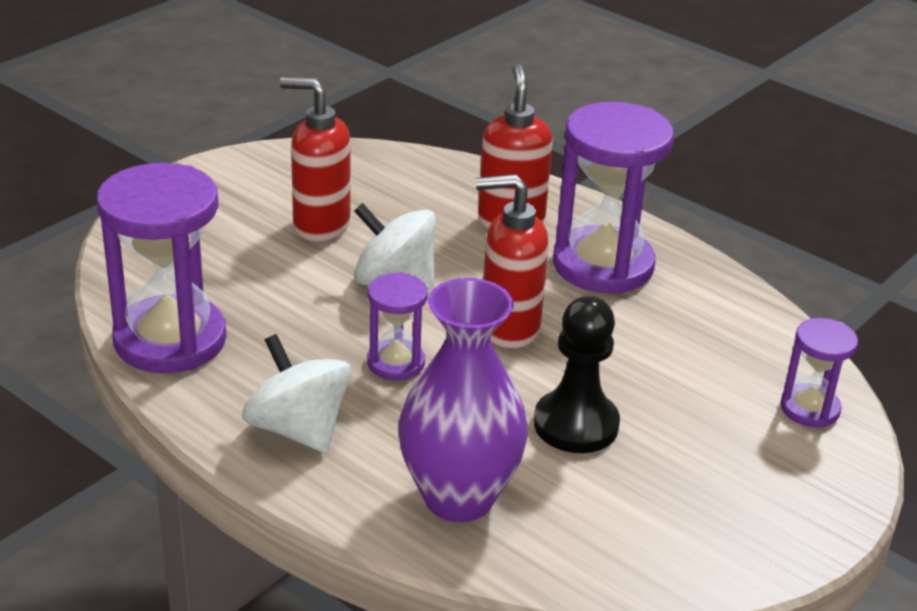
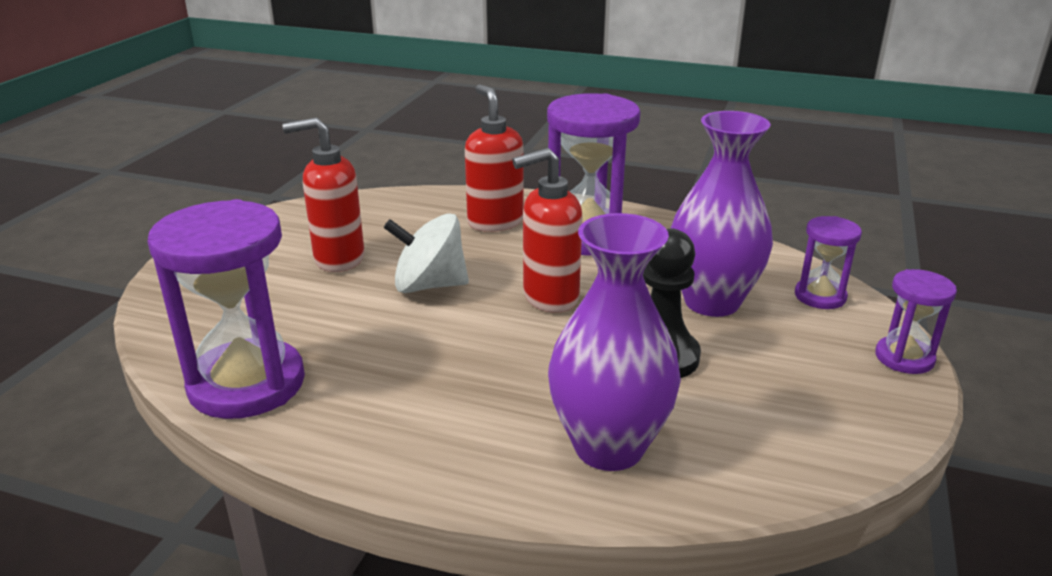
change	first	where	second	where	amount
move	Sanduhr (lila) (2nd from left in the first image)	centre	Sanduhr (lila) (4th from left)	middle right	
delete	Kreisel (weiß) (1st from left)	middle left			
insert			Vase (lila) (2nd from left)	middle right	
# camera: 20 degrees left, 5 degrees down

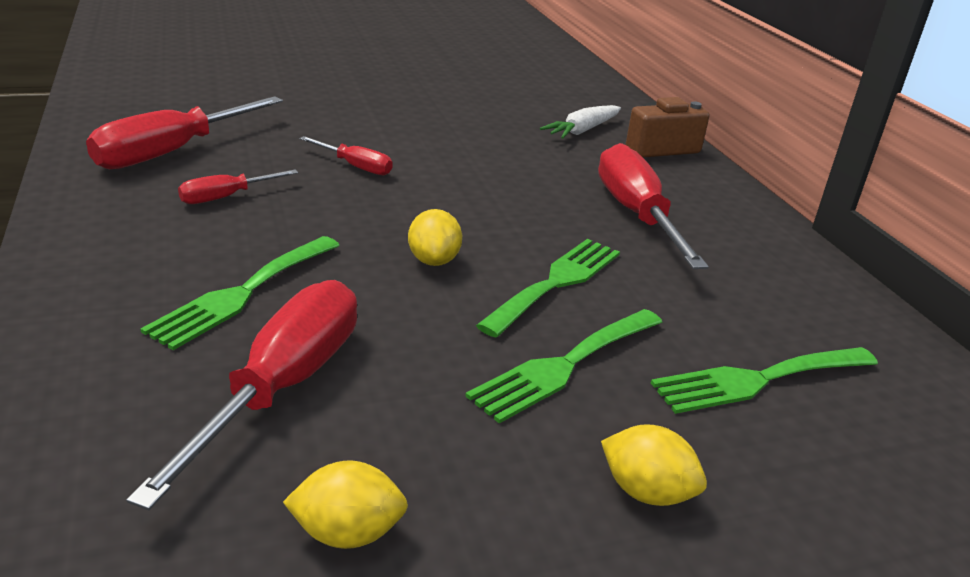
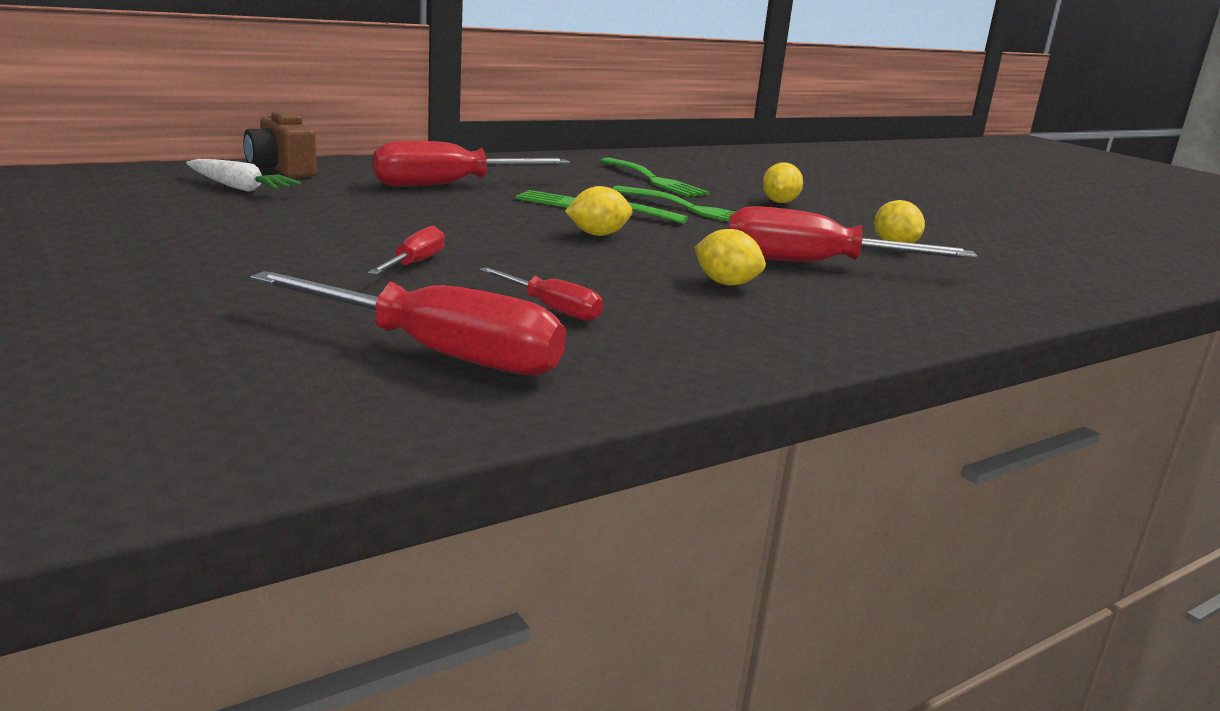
change	first	where	second	where	amount
replace	Gabel (grün) (1st from left)	middle left	Zitrone (gelb) (2nd from left)	centre	
# camera: 105 degrees left, 10 degrees down

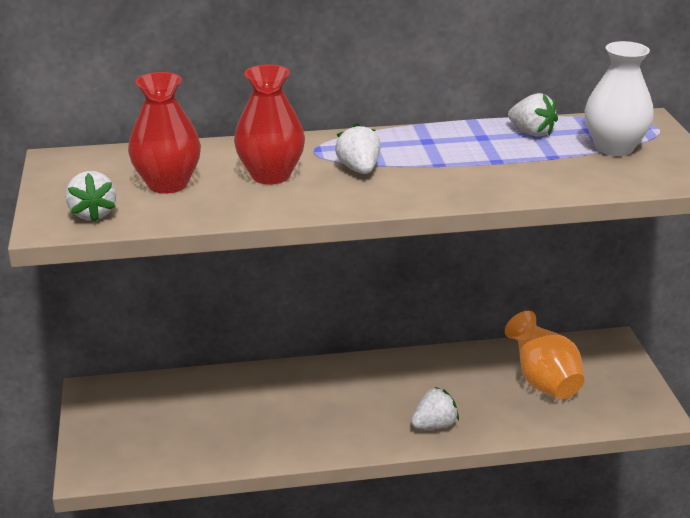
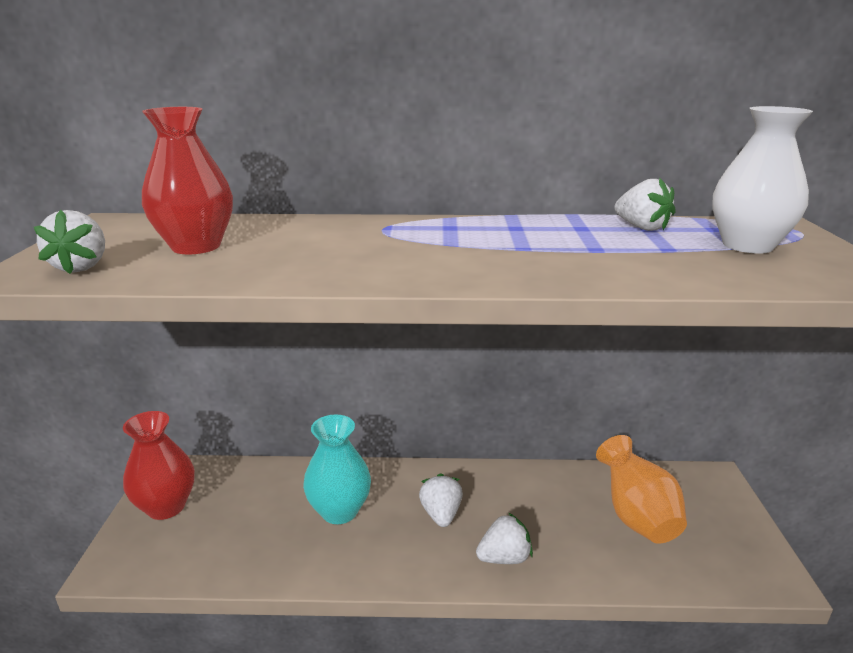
change	first	where	second	where	amount
move	Vase (rot) (2nd from left in the first image)	top centre	Vase (rot) (1st from left)	bottom left	
move	Erdbeere (weiß) (2nd from left)	top centre		bottom centre	
insert			Vase (türkis)	bottom centre	
# camera: 10 degrees right, 5 degrees down

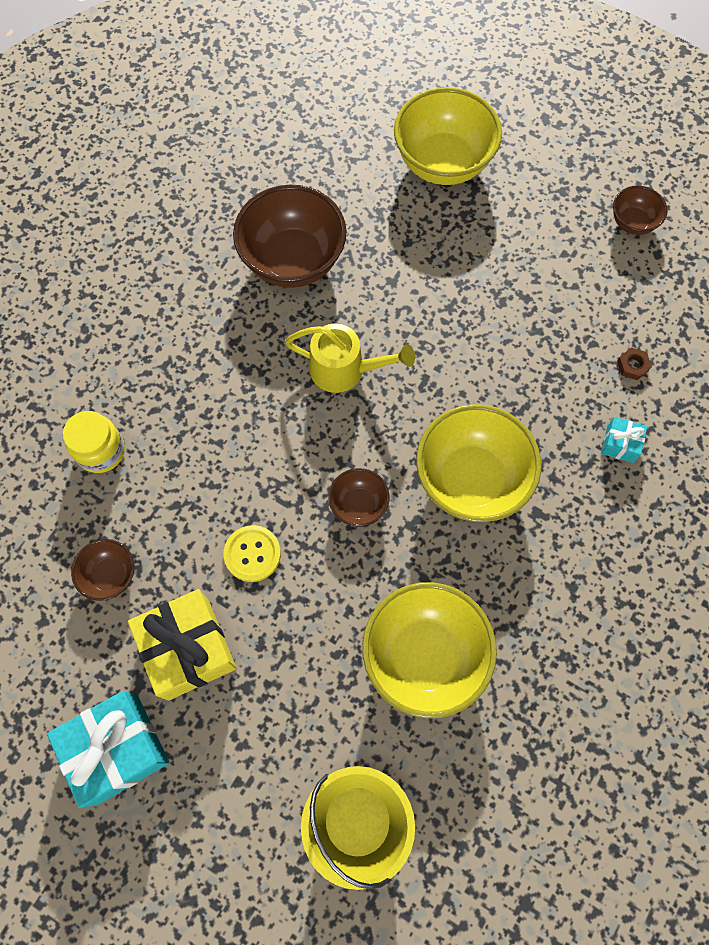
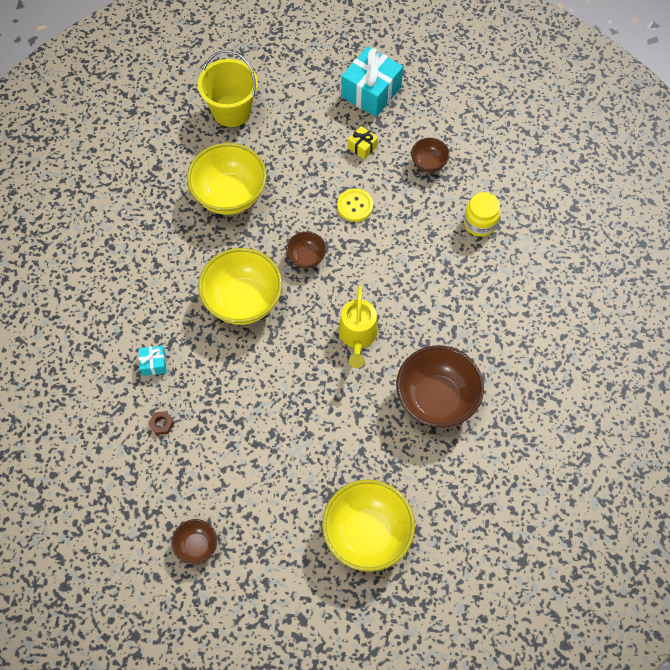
change	first	where	second	where	amount
rotate	Gießkanne (gelb)	centre		centre	75 degrees counterclockwise
resize	Geschenk (gelb)	bottom left		top centre	x0.47
# camera: 155 degrees right, 5 degrees down

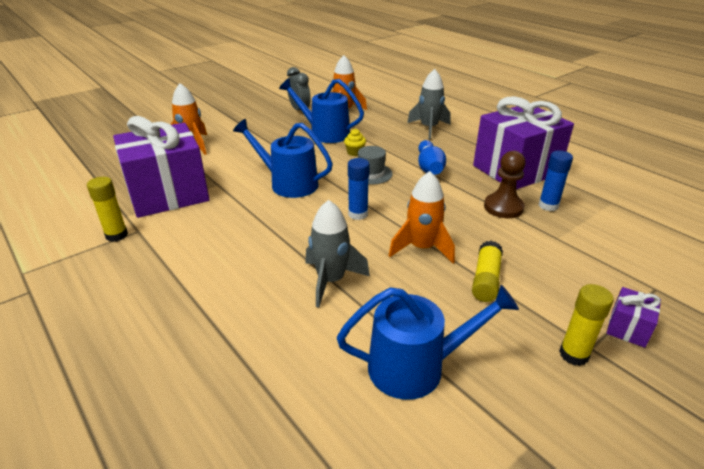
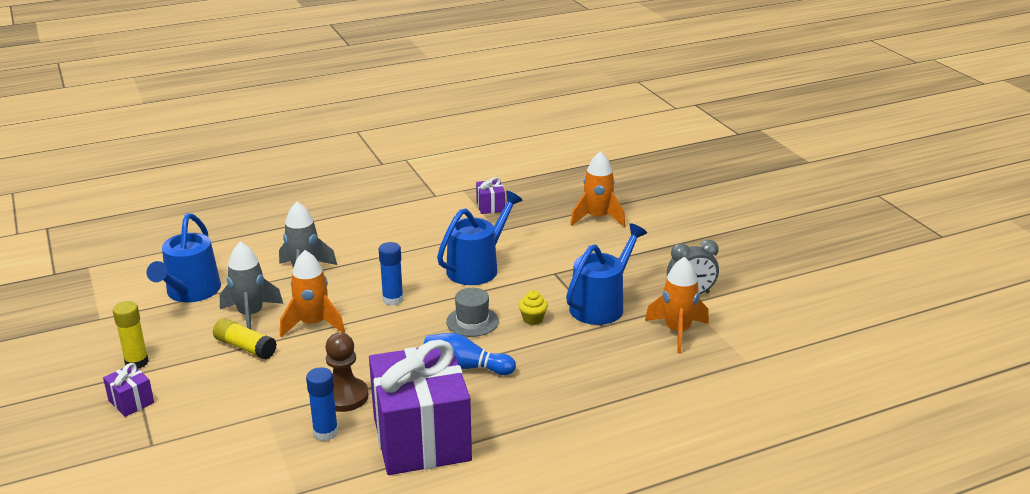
change	first	where	second	where	amount
move	Rakete (grau) (2nd from left in the first image)	top centre	Rakete (grau) (1st from left)	middle left	
resize	Geschenk (lila) (1st from left in the first image)	middle left	Geschenk (lila) (3rd from left)	centre	x0.40
delete	Klebestift (gelb) (1st from left)	middle left			
# camera: 105 degrees right, 5 degrees down

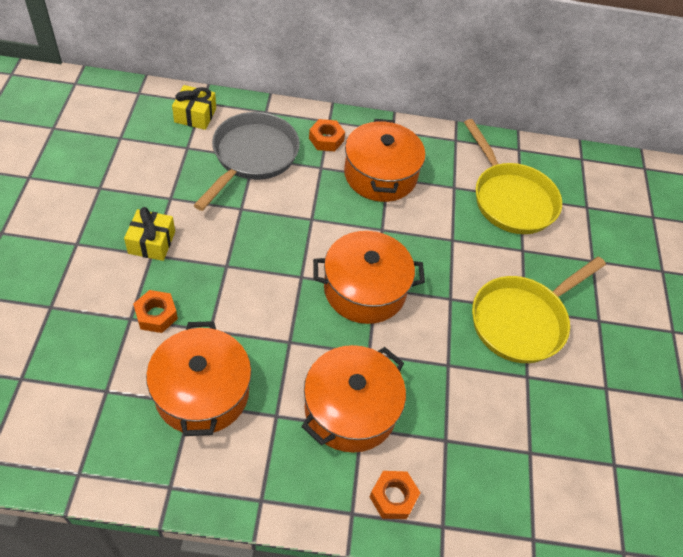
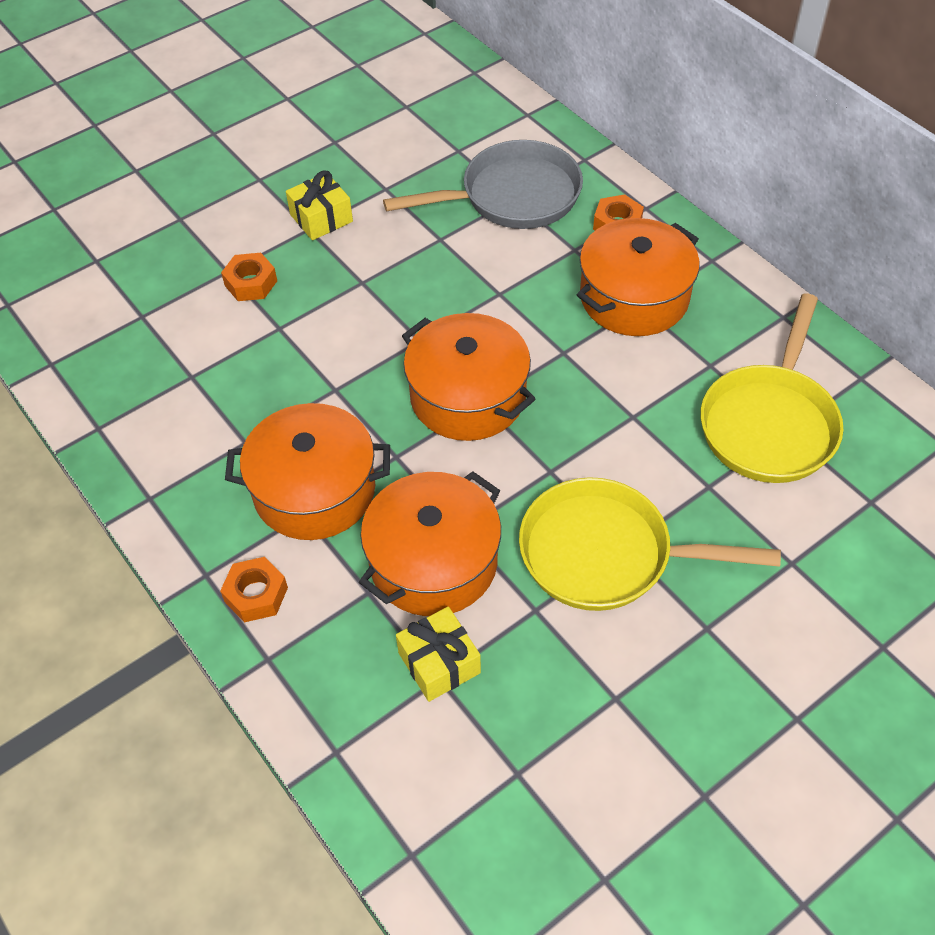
change	first	where	second	where	amount
move	Geschenk (gelb) (2nd from left)	top left		bottom centre	
move	Kochtopf (orange) (1st from left in the first image)	bottom left	Kochtopf (orange) (2nd from left)	centre	
# camera: 55 degrees right, 0 degrees up

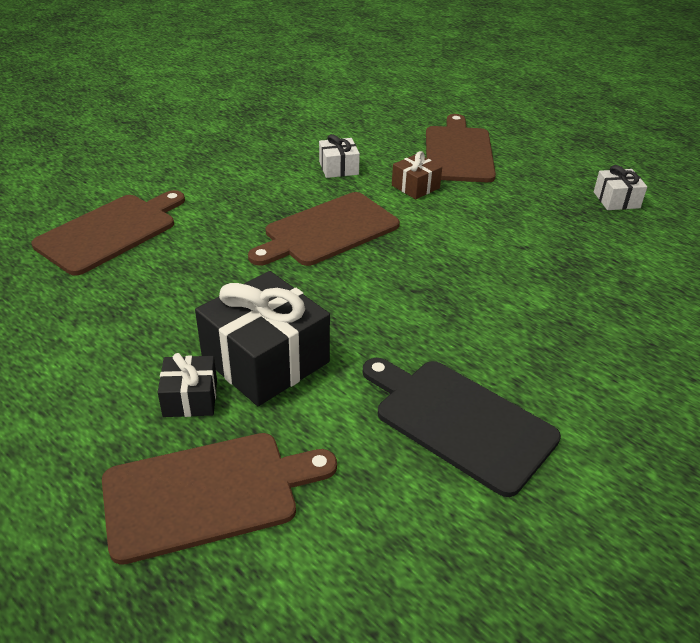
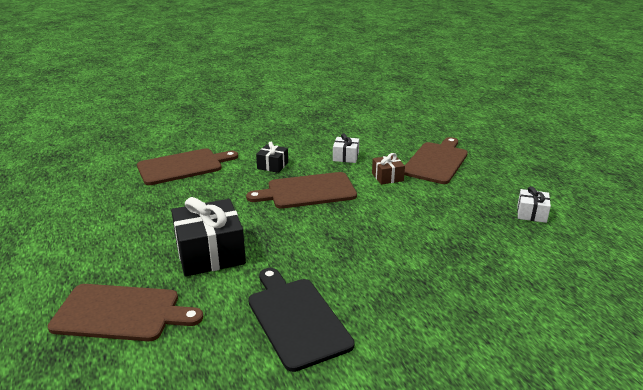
change	first	where	second	where	amount
move	Geschenk (schwarz) (1st from left in the first image)	middle left	Geschenk (schwarz) (2nd from left)	centre	
# camera: 25 degrees right, 10 degrees down

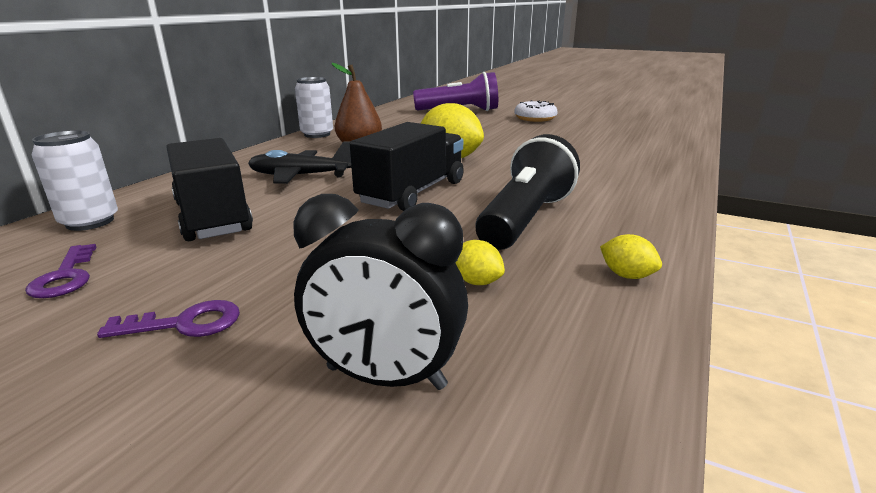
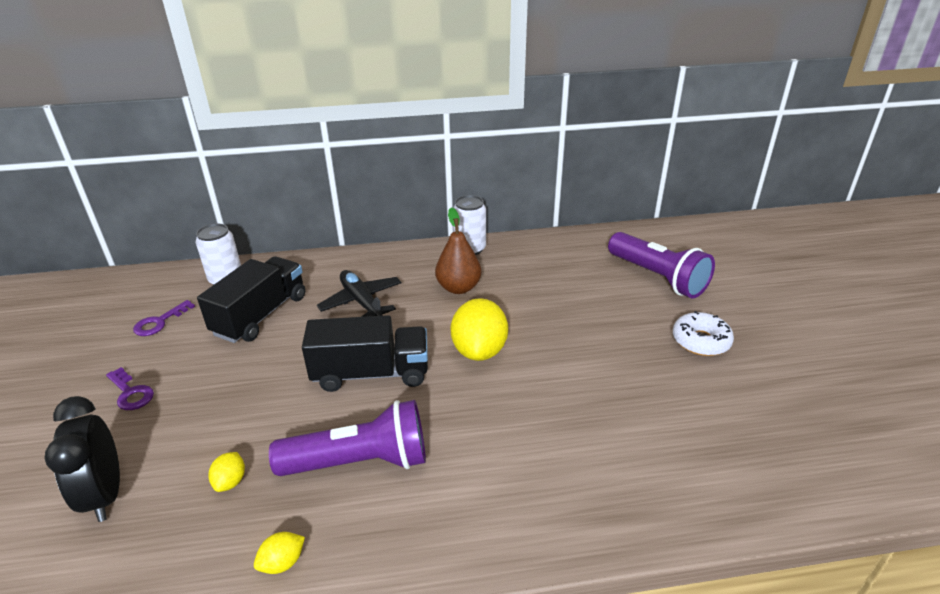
change	first	where	second	where	amount
recolor	Taschenlampe (schwarz)	centre	Taschenlampe (lila) (1st from left)	bottom centre	
rotate	Zitrone (gelb) (3rd from left in the first image)	middle right	Zitrone (gelb) (2nd from left)	bottom left	45 degrees clockwise
# camera: 55 degrees right, 10 degrees up

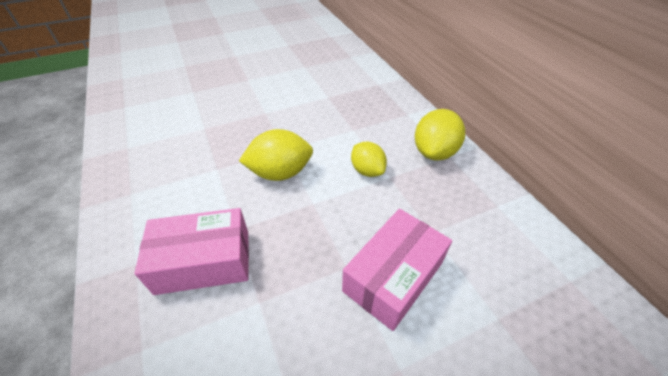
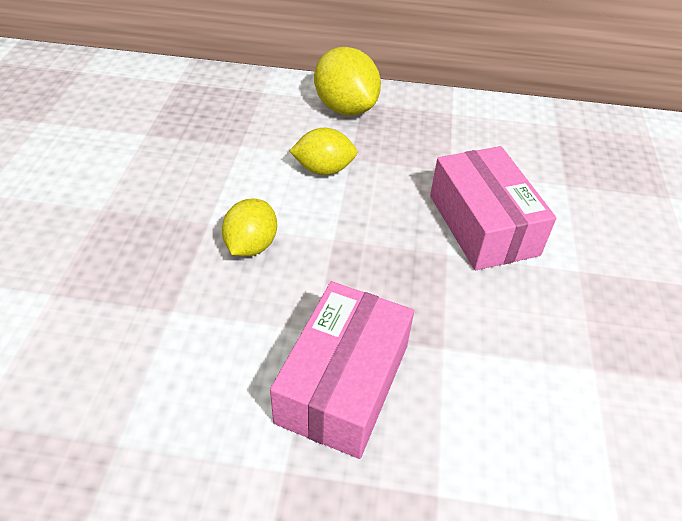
change	first	where	second	where	amount
resize	Zitrone (gelb) (1st from left)	centre		centre	x0.67
# camera: 60 degrees left, 0 degrees up

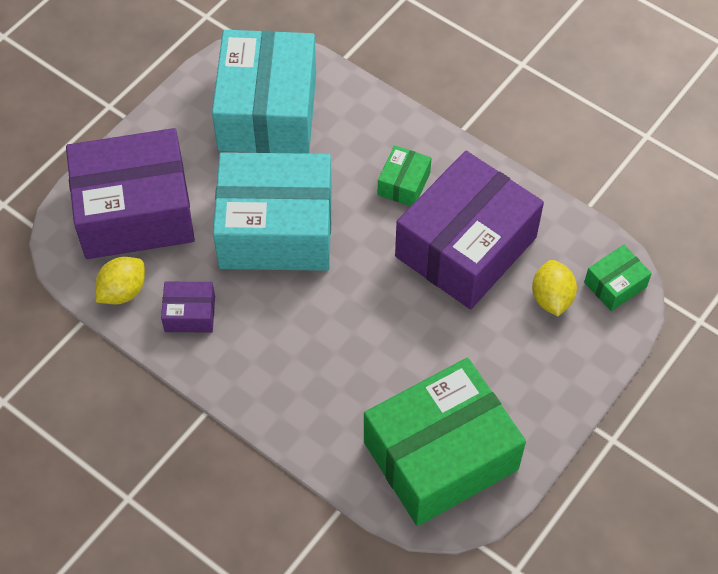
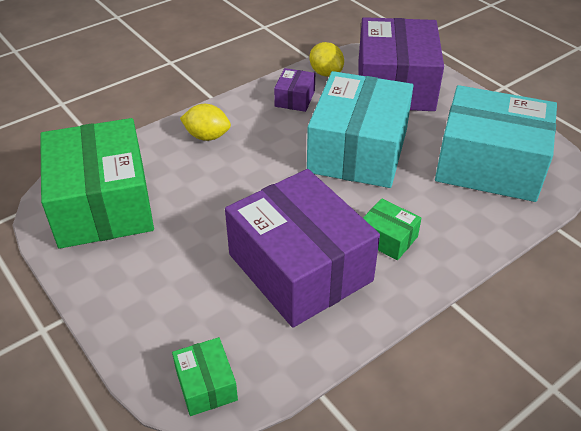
change	first	where	second	where	amount
move	Zitrone (gelb) (2nd from left in the first image)	middle right	Zitrone (gelb) (1st from left)	top centre	
# camera: 105 degrees right, 15 degrees down

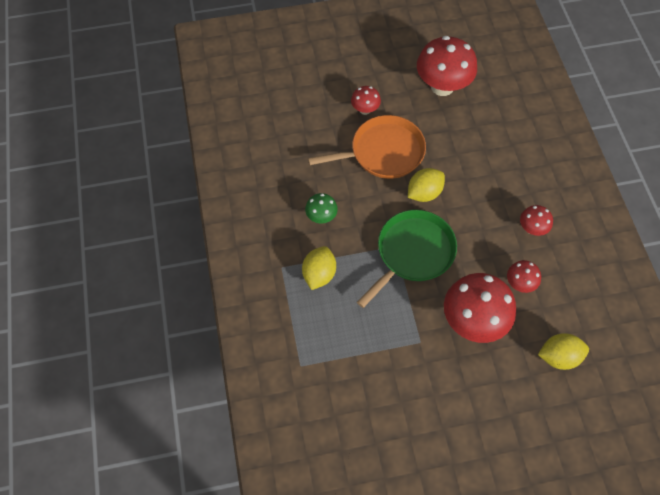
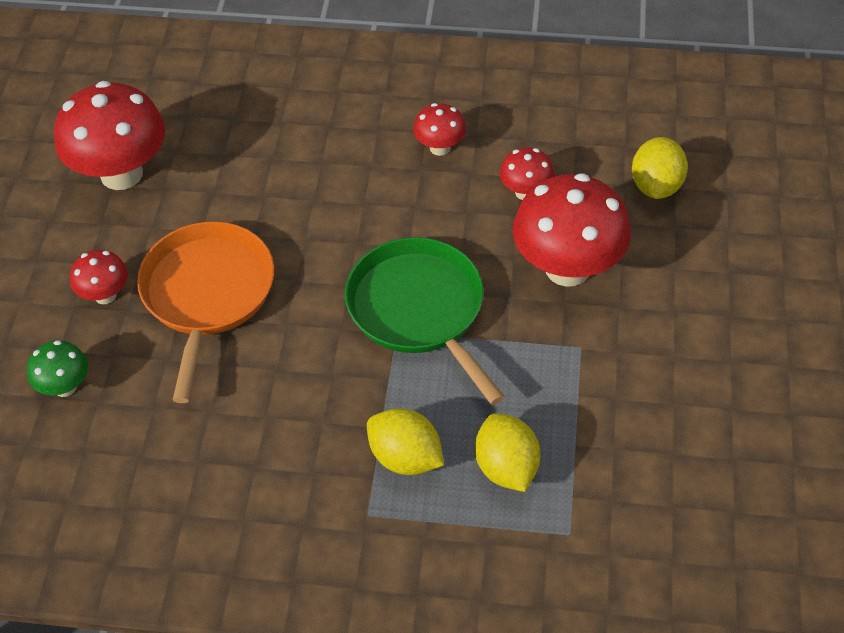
change	first	where	second	where	amount
move	Zitrone (gelb) (2nd from left)	centre		bottom centre	
move	Pilz (grün)	centre		middle left	
# camera: 70 degrees left, 10 degrees down

